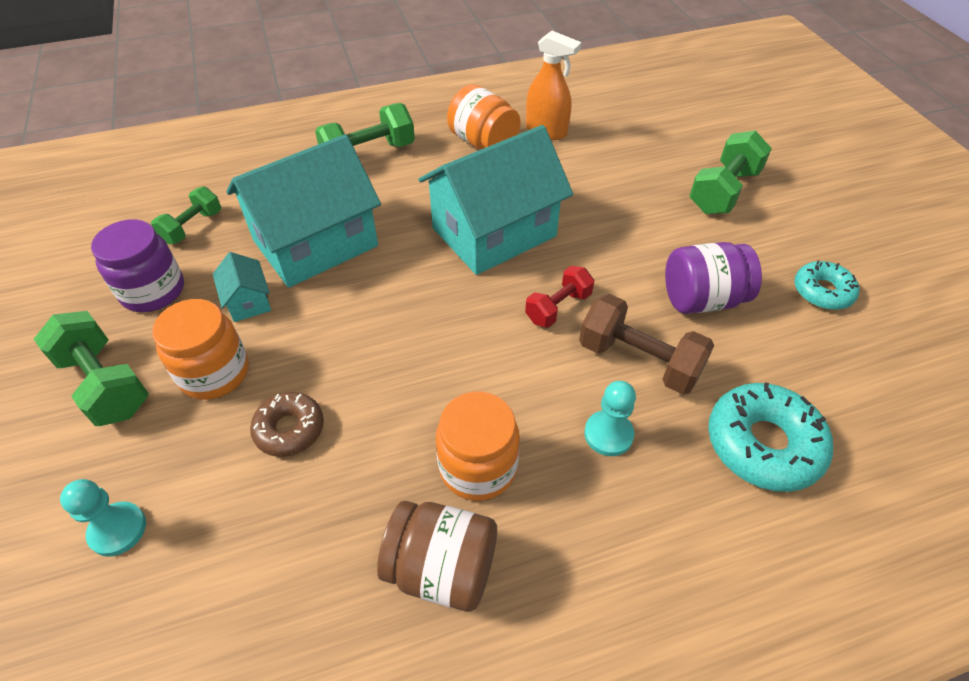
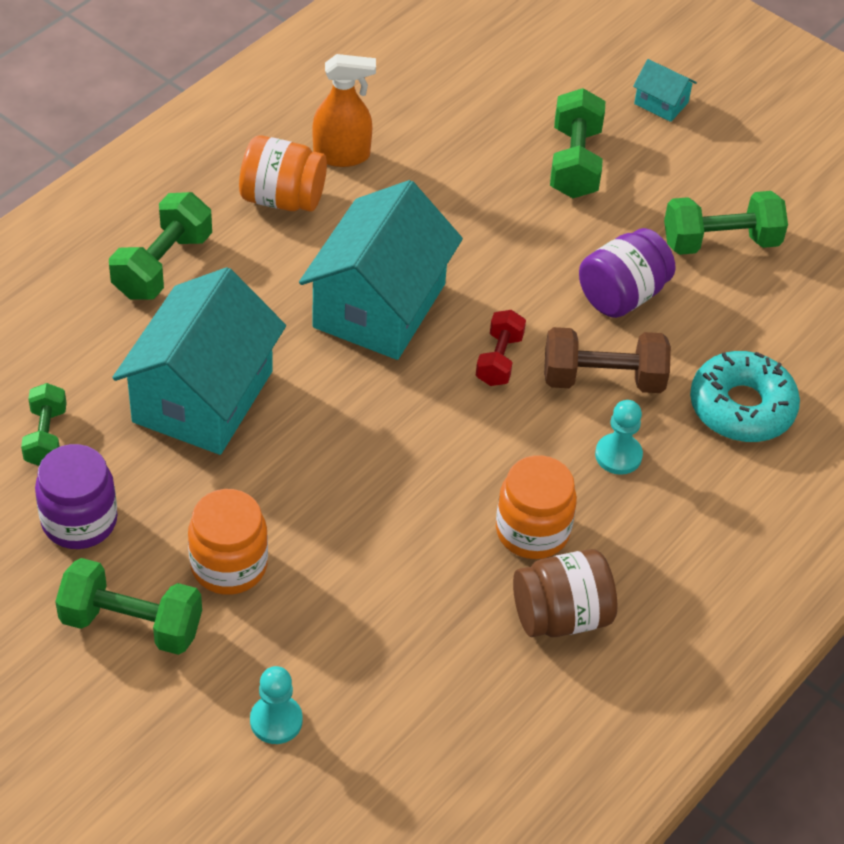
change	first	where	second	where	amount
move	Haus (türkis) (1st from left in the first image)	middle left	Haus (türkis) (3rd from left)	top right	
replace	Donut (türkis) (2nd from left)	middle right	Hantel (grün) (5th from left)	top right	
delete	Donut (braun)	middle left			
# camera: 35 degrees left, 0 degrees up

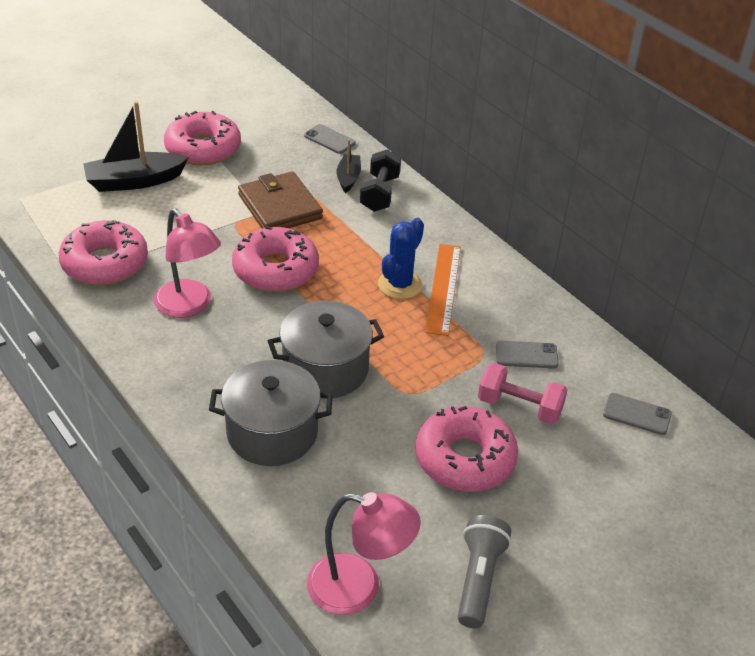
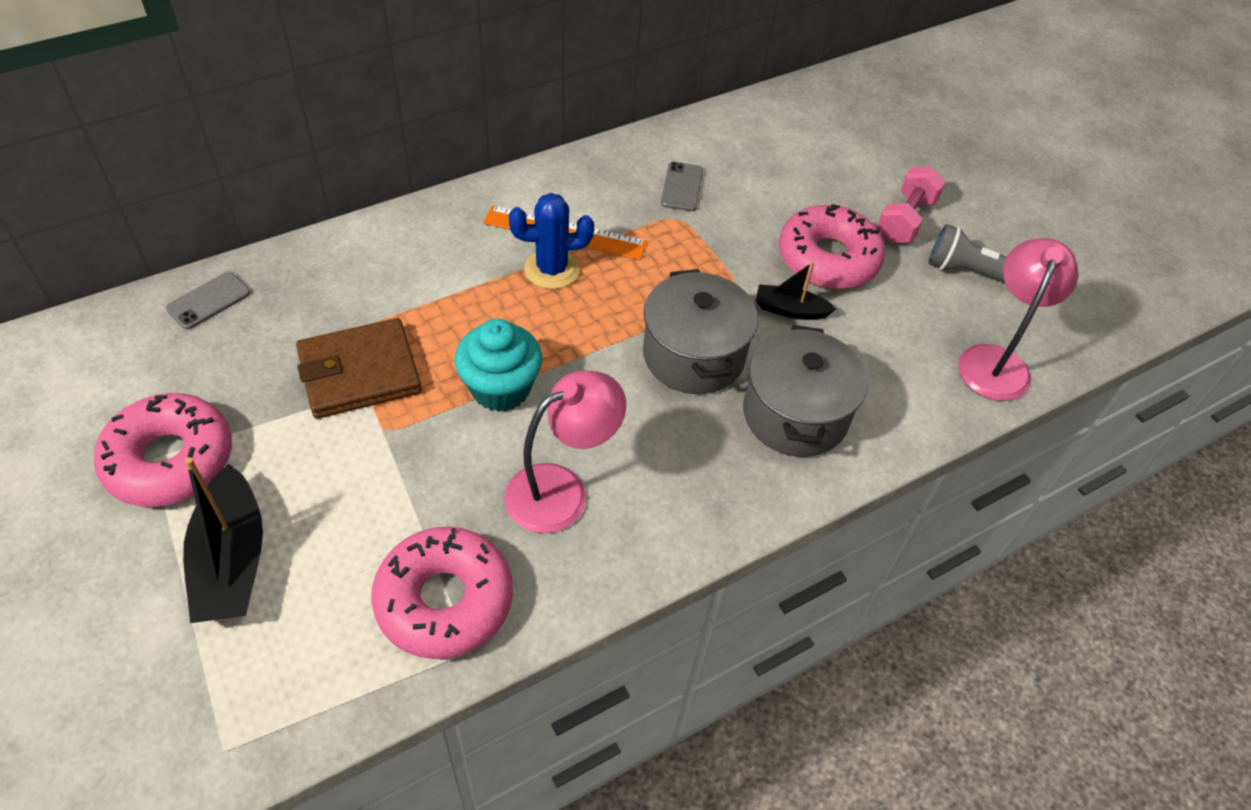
change	first	where	second	where	amount
move	Boot (schwarz) (2nd from left)	top centre		centre	
delete	Hantel (schwarz)	top centre			
rotate	Kaktus (blau)	centre		top centre	45 degrees counterclockwise
replace	Donut (rosa) (3rd from left)	centre	Muffin (türkis)	centre	
move	Hantel (rosa)	middle right		top right	
delete	Handy (grau) (3rd from left)	middle right			
# camera: 85 degrees left, 10 degrees up

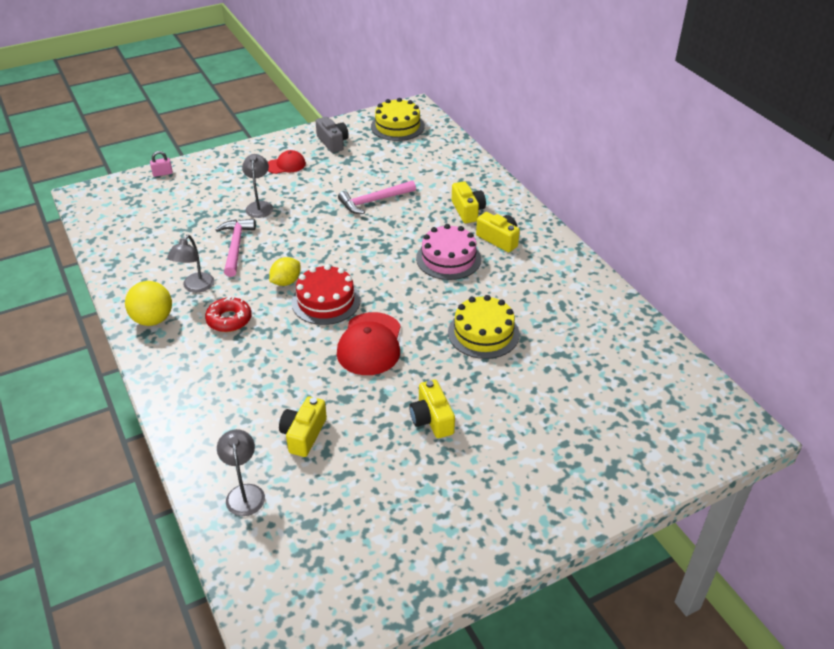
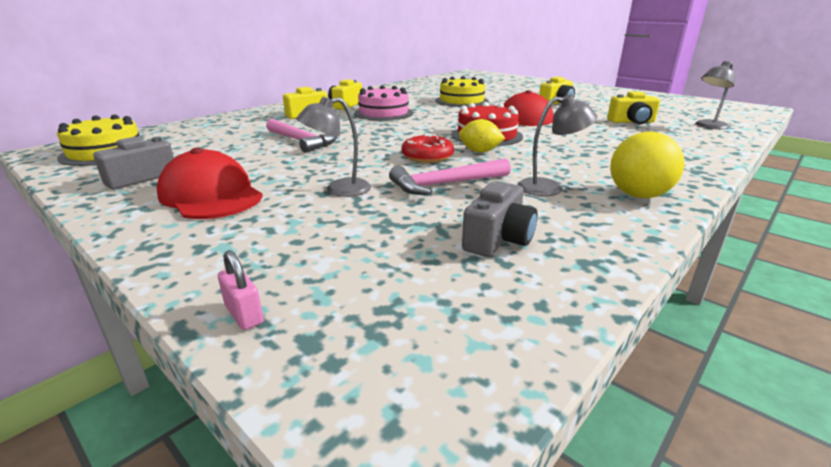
change	first	where	second	where	amount
resize	Kappe (rot) (1st from left)	top centre		middle left	x1.71
move	Donut (rot)	middle left		top centre	
insert			Kamera (grau) (2nd from left)	centre	
# camera: 110 degrees left, 15 degrees down

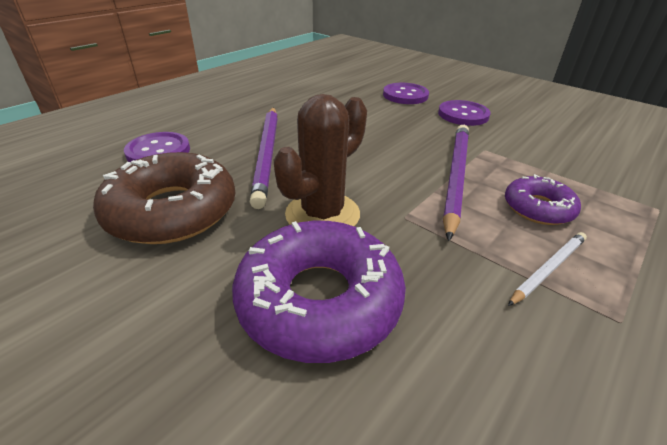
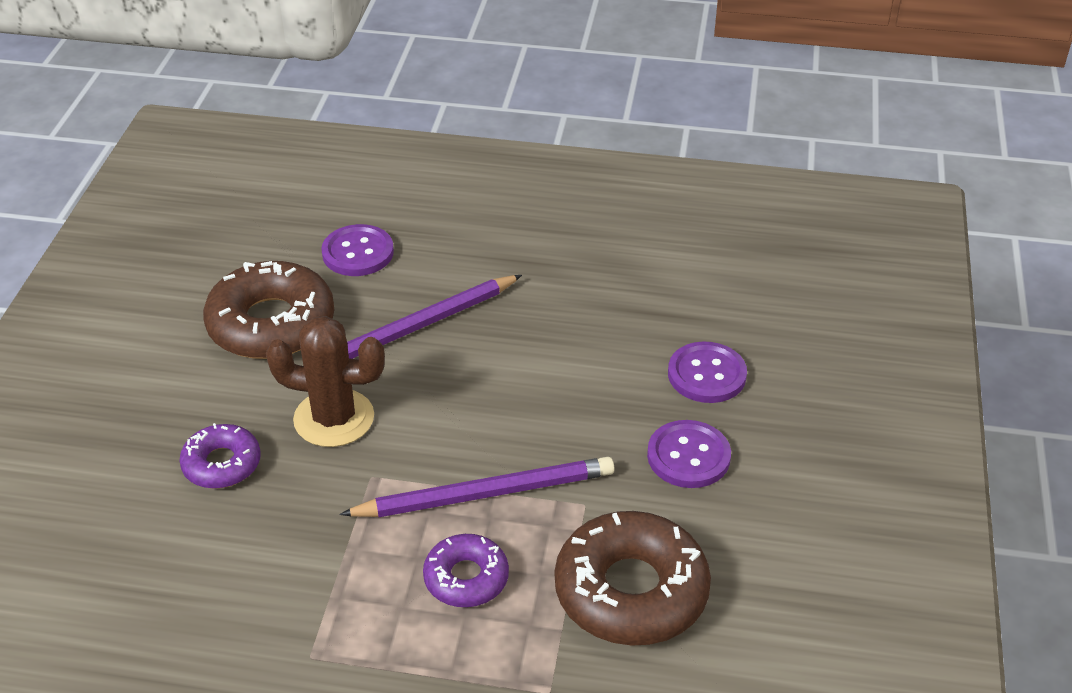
change	first	where	second	where	amount
resize	Donut (lila) (1st from left)	centre		middle left	x0.56
delete	Bleistift (weiß)	middle right			
insert			Donut (braun) (2nd from left)	bottom centre	
# camera: 60 degrees right, 5 degrees up

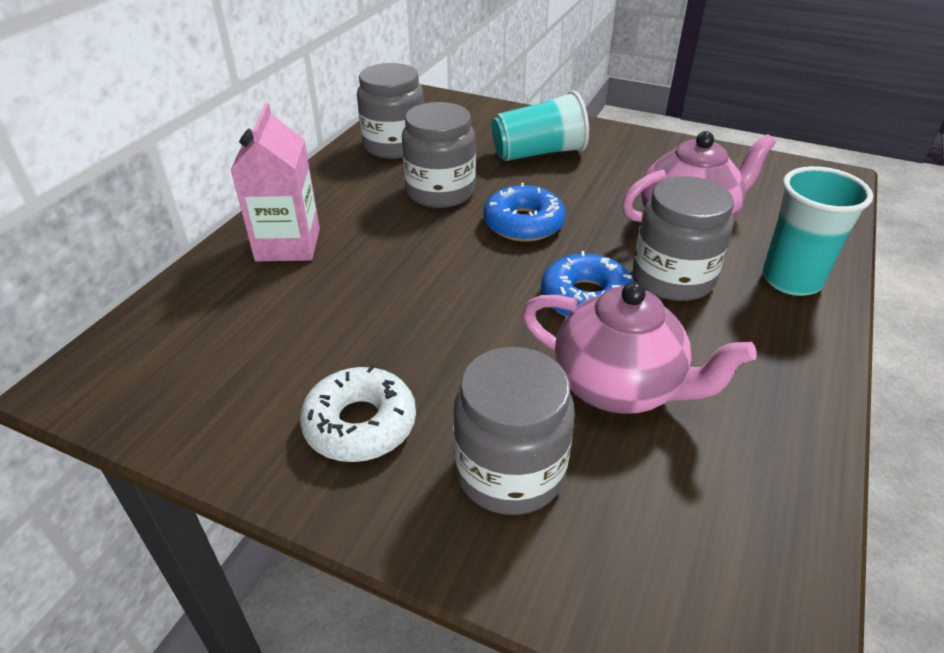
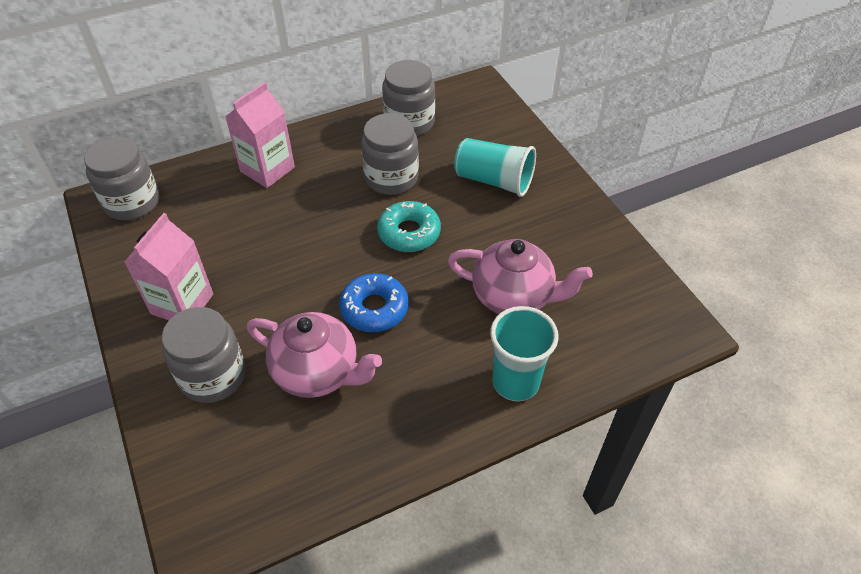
change	first	where	second	where	amount
move	Einmachglas (grau) (4th from left in the first image)	middle right	Einmachglas (grau) (1st from left)	top left	
recolor	Donut (blau) (1st from left)	top centre	Donut (türkis)	centre	
rotate	Teekanne (rosa) (1st from left)	middle right		centre	45 degrees counterclockwise
replace	Donut (weiß)	centre	Getränkekarton (rosa) (1st from left)	middle left	
# camera: 40 degrees right, 10 degrees up

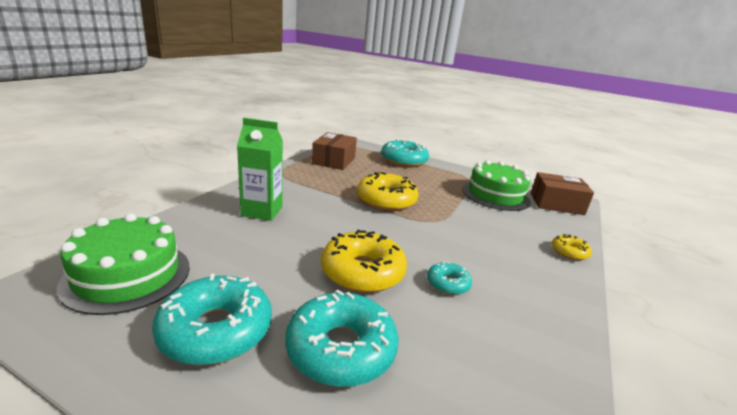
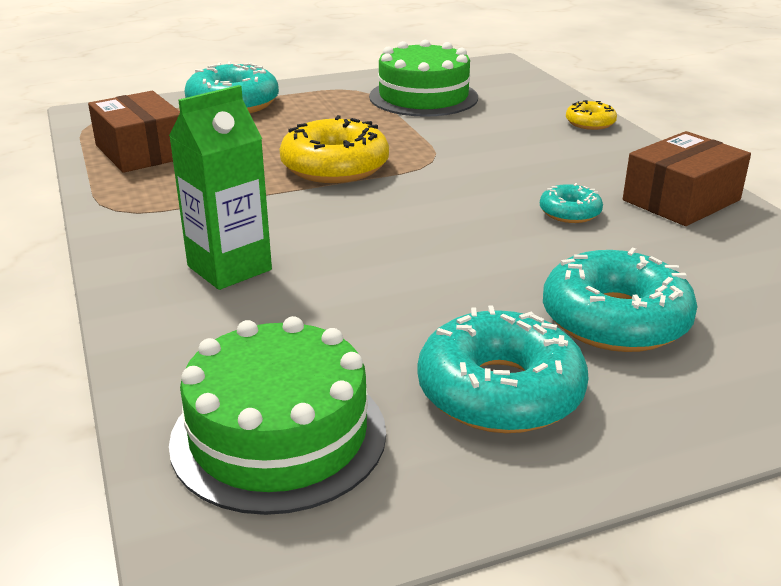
change	first	where	second	where	amount
move	Schachtel (braun) (2nd from left)	middle right		top right	
delete	Donut (gelb) (1st from left)	centre			
# camera: 45 degrees left, 5 degrees up

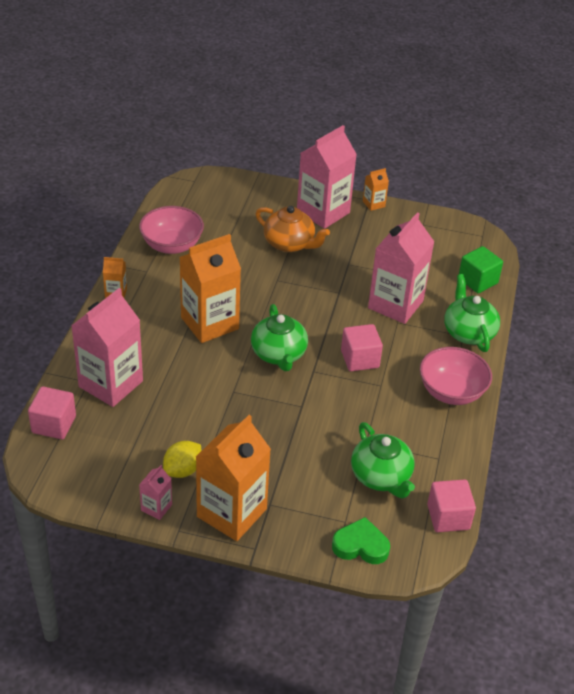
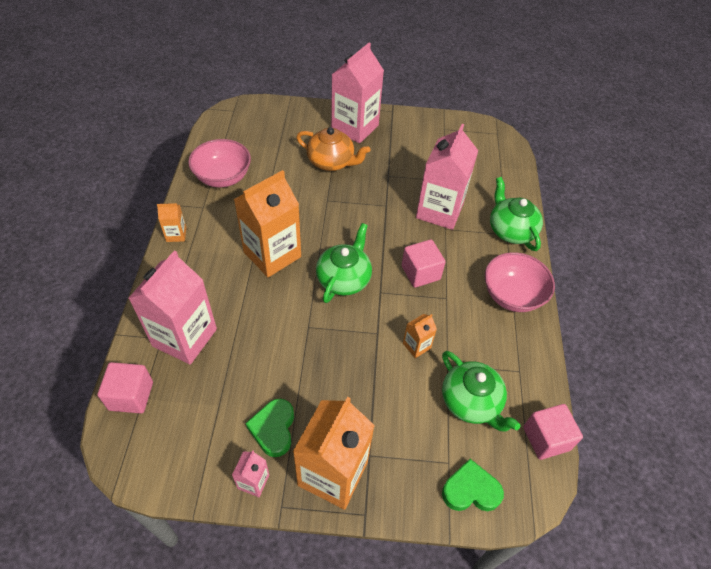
change	first	where	second	where	amount
move	Getränkekarton (orange) (4th from left)	top centre		centre	
delete	Kubus (grün)	middle right			
rotate	Teekanne (grün) (1st from left)	centre		centre	135 degrees counterclockwise
replace	Zitrone (gelb)	middle left	Herz (grün) (1st from left)	bottom centre	
# camera: 10 degrees left, 10 degrees up

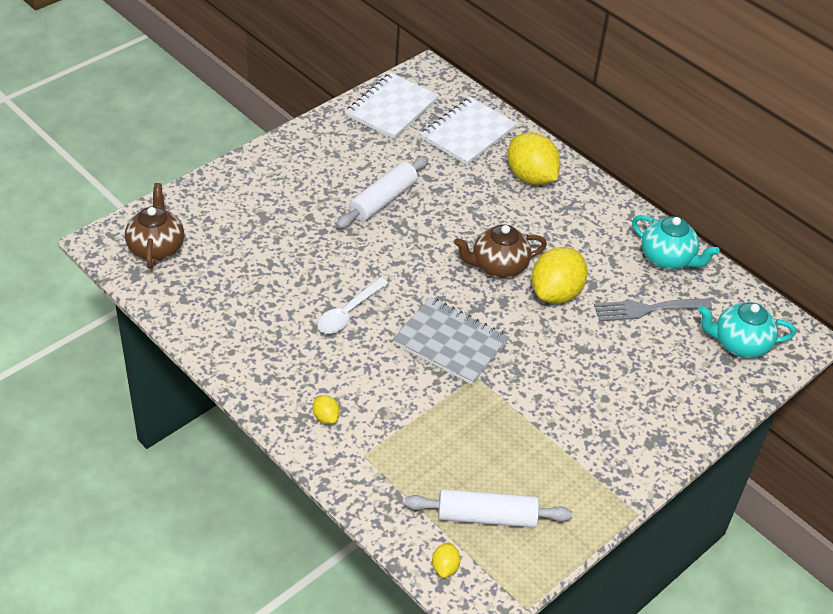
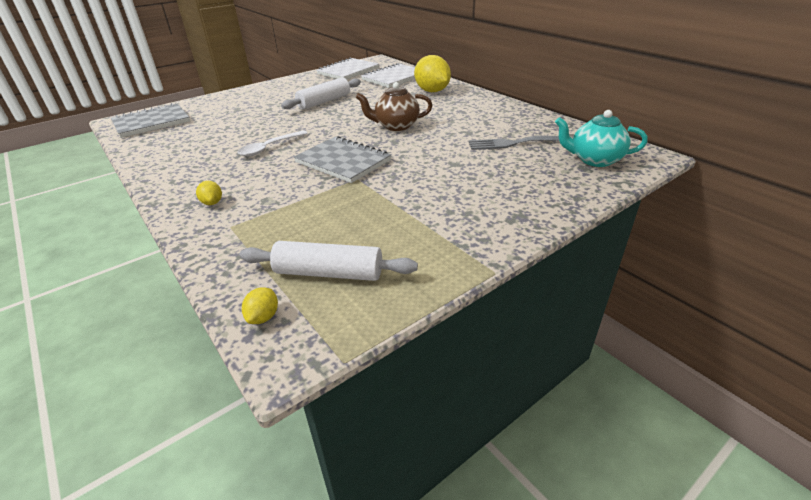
change	first	where	second	where	amount
replace	Teekanne (braun) (1st from left)	middle left	Notizbuch (grau) (1st from left)	top left	
delete	Teekanne (türkis) (1st from left)	middle right			
delete	Zitrone (gelb) (4th from left)	middle right			
# camera: 10 degrees right, 10 degrees down

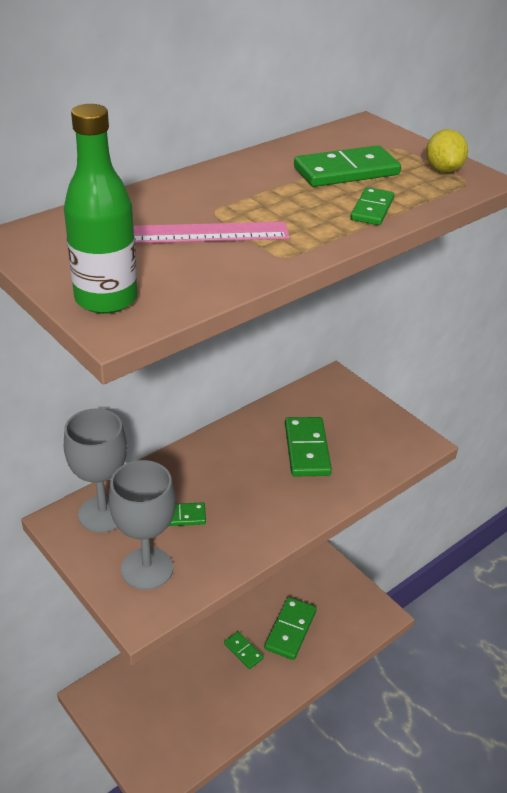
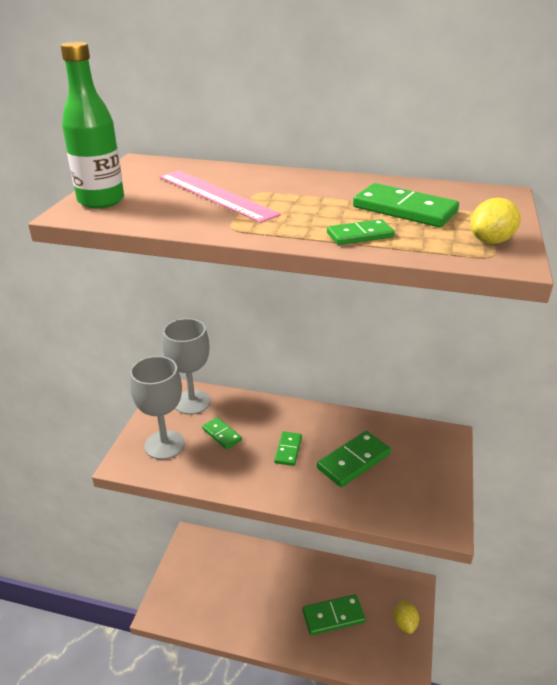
change	first	where	second	where	amount
move	Dominostein (grün) (2nd from left)	bottom centre		centre	
insert			Zitrone (gelb) (1st from left)	bottom right	
# camera: 55 degrees right, 5 degrees down

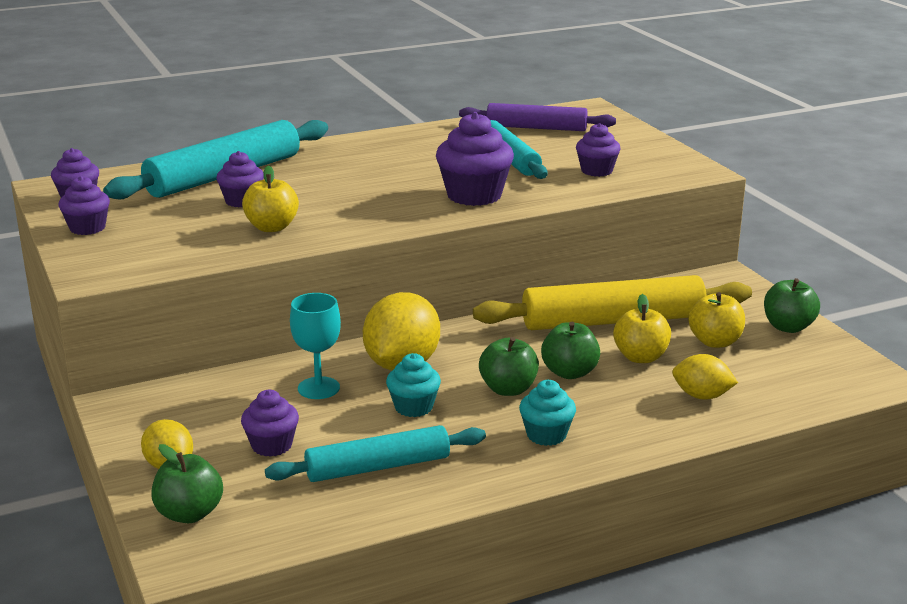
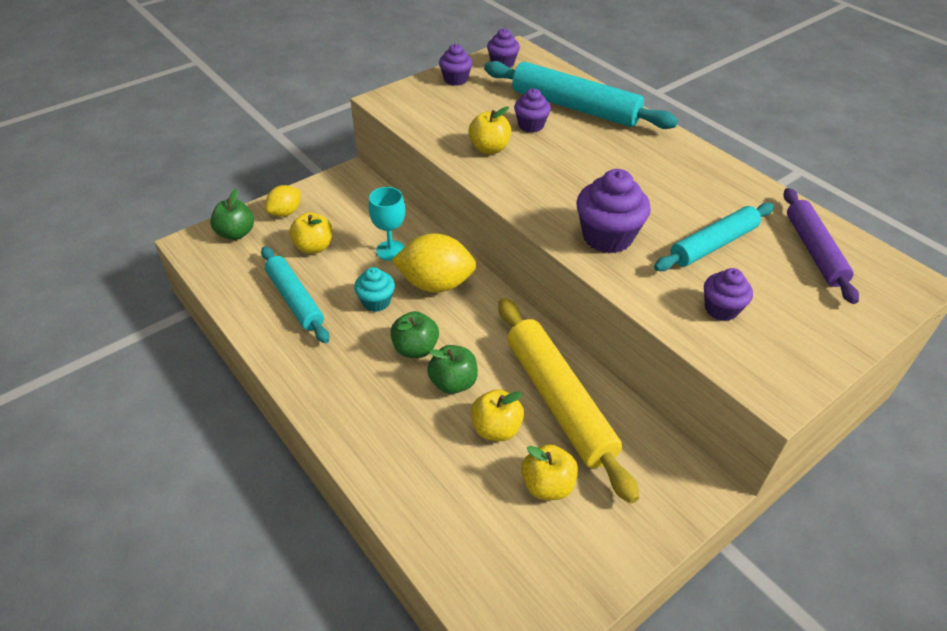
change	first	where	second	where	amount
delete	Apfel (grün) (4th from left)	middle right			
delete	Zitrone (gelb) (3rd from left)	middle right			
delete	Muffin (türkis) (2nd from left)	bottom centre			
replace	Muffin (lila) (4th from left)	bottom left	Apfel (gelb) (1st from left)	middle left	
# camera: 75 degrees right, 20 degrees up

